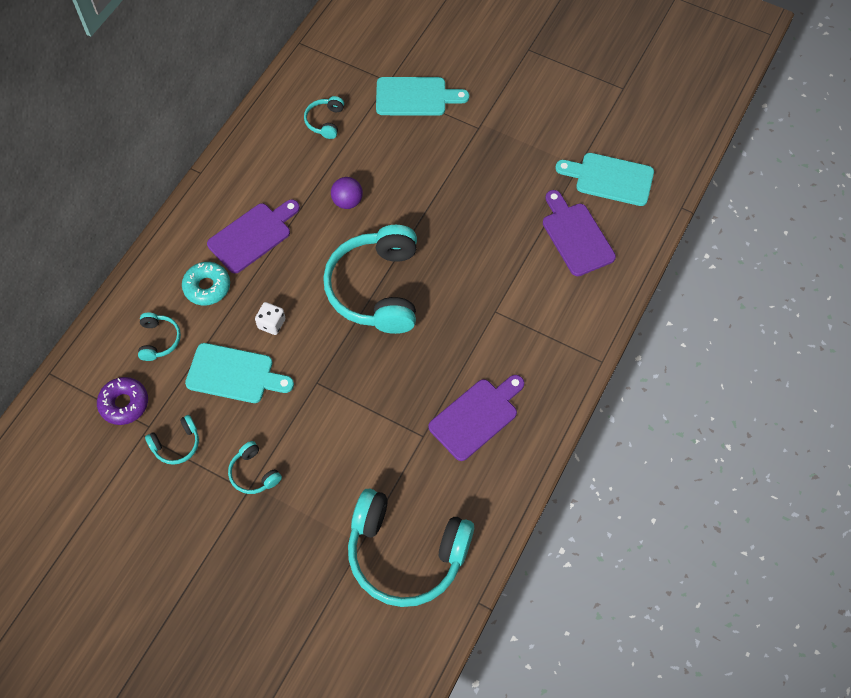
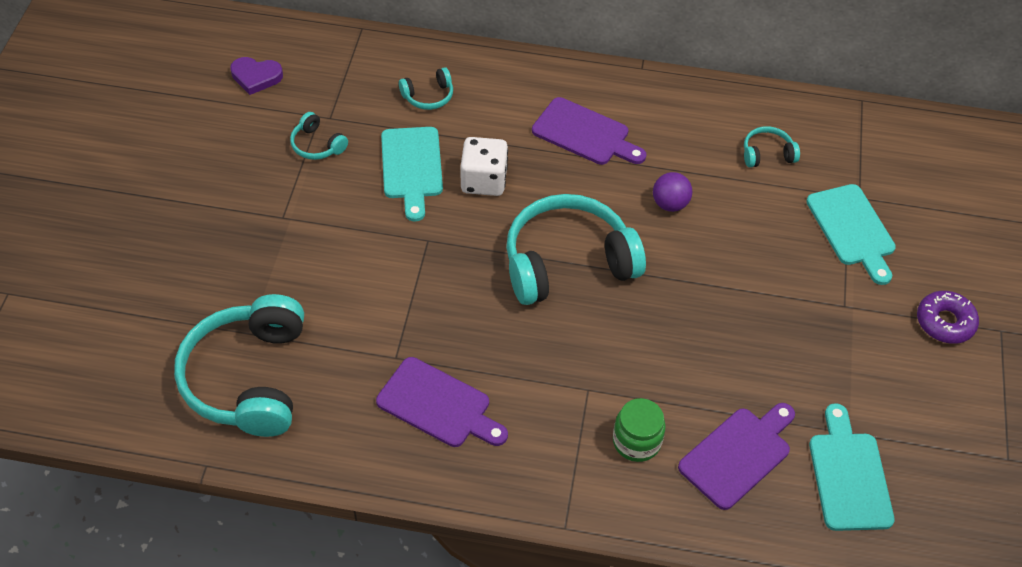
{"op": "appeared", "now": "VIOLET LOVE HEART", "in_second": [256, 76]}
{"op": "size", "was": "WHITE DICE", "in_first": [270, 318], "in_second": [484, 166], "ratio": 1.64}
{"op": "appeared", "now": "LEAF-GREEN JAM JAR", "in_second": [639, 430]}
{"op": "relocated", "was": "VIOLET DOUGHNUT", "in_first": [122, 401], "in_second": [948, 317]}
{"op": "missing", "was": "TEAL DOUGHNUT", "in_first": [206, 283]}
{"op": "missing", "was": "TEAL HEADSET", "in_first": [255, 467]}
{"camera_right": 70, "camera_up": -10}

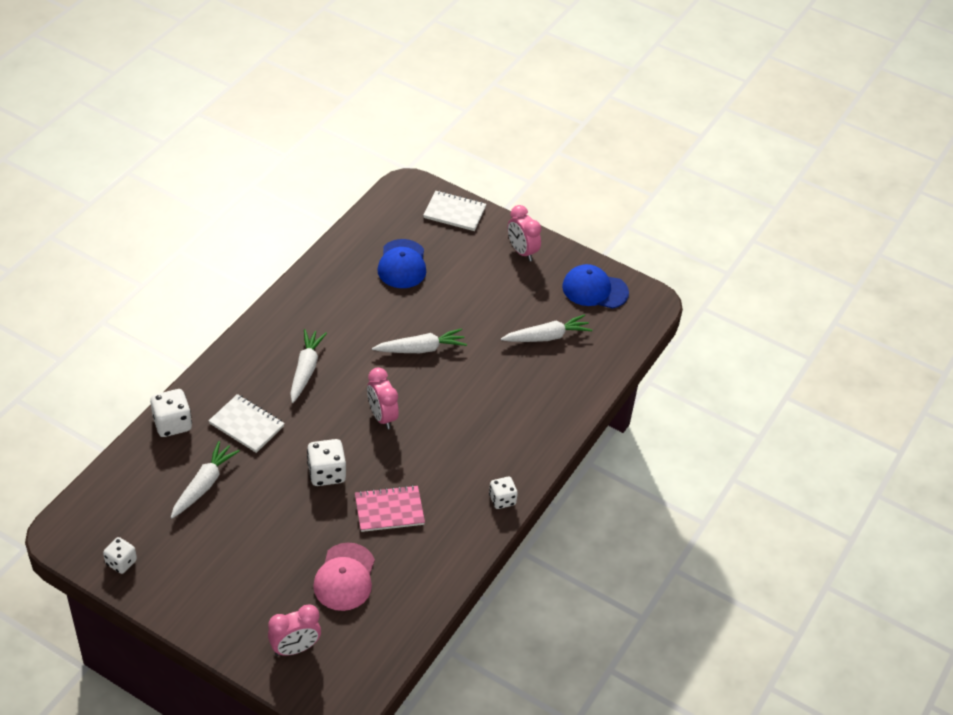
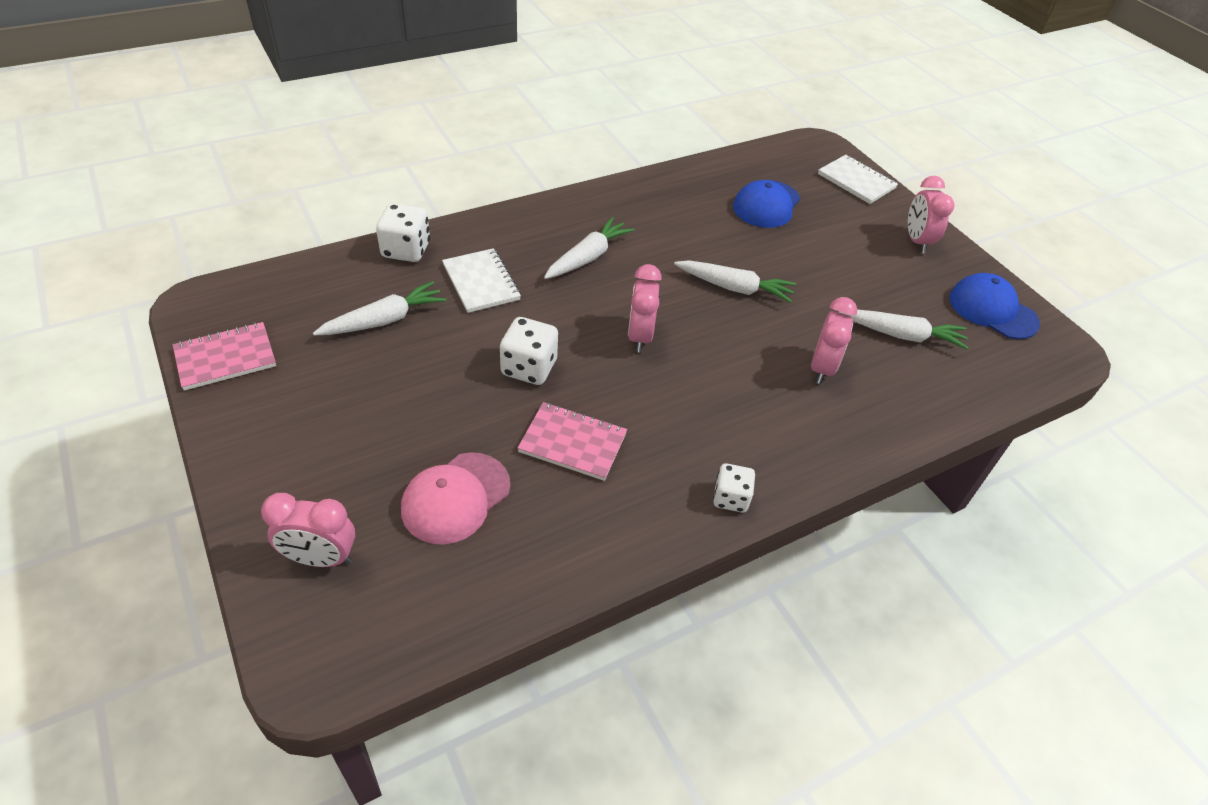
{"op": "exchanged", "was": "WHITE DICE", "now": "PINK EXERCISE BOOK", "in_first": [120, 555], "in_second": [224, 356]}
{"op": "appeared", "now": "PINK BEDSIDE CLOCK", "in_second": [834, 340]}
{"camera_right": 30, "camera_up": 0}

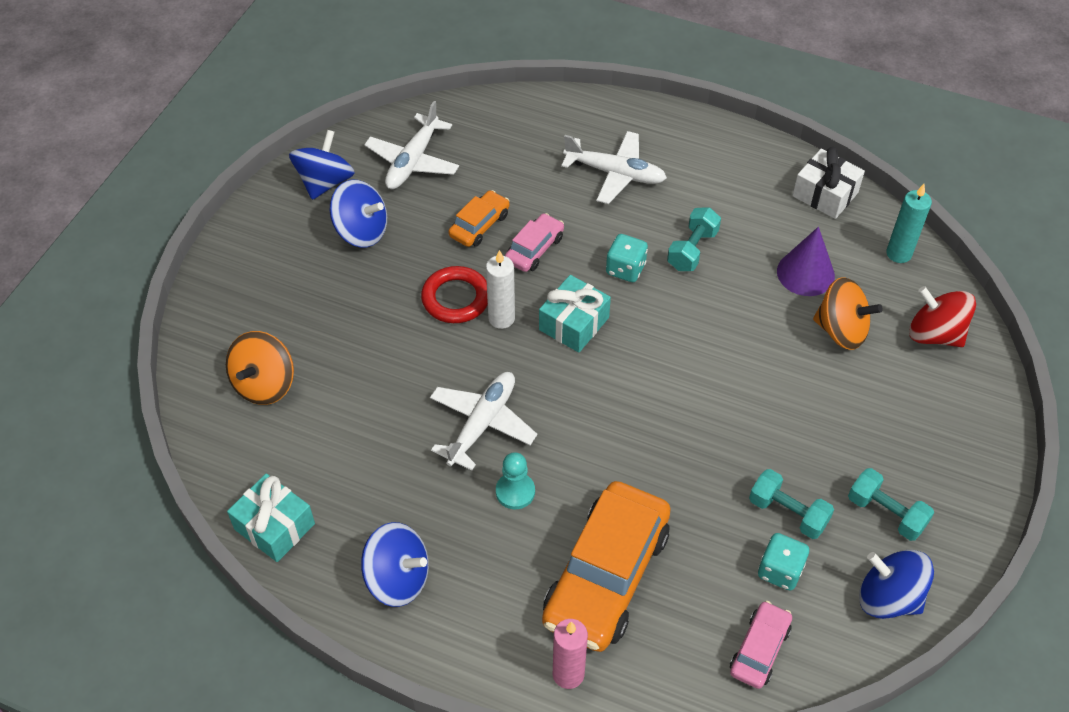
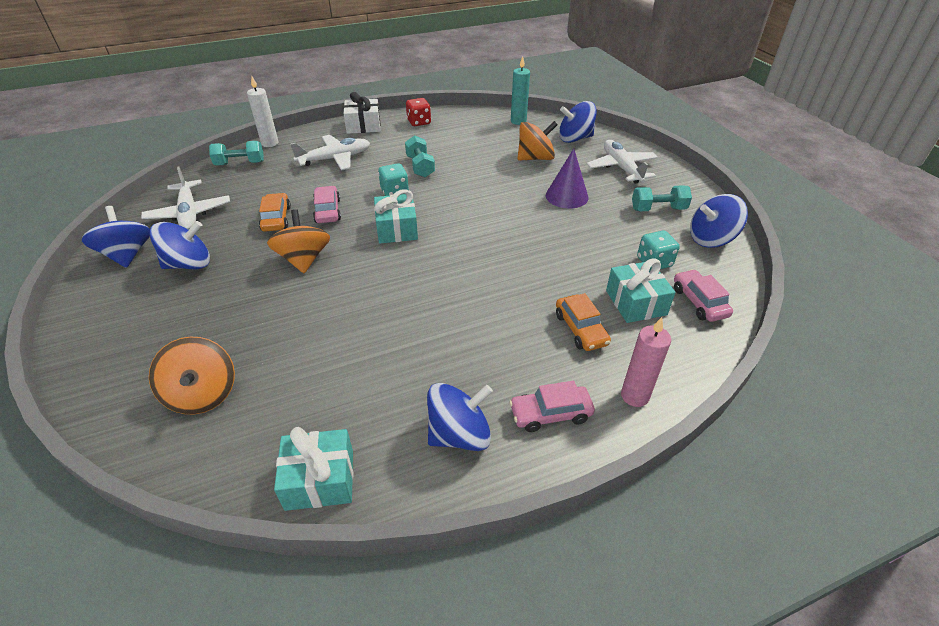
{"op": "relocated", "was": "TEAL HAND WEIGHT", "in_first": [791, 504], "in_second": [236, 153]}
{"op": "relocated", "was": "WHITE WAX CANDLE", "in_first": [500, 289], "in_second": [263, 112]}
{"op": "exchanged", "was": "CRIMSON RING", "now": "ORANGE WHIRLIGIG", "in_first": [454, 294], "in_second": [298, 241]}
{"op": "relocated", "was": "WHITE PRESENT", "in_first": [829, 183], "in_second": [362, 113]}
{"op": "appeared", "now": "CRIMSON DICE", "in_second": [418, 112]}
{"op": "appeared", "now": "PINK TOY CAR", "in_second": [552, 406]}
{"op": "relocated", "was": "VIOLET SOLID CONE", "in_first": [806, 261], "in_second": [567, 178]}
{"op": "size", "was": "ORANGE TOY CAR", "in_first": [606, 566], "in_second": [583, 322], "ratio": 0.48}
{"op": "colour", "was": "CRIMSON WHIRLIGIG", "now": "COBALT WHIRLIGIG", "in_first": [942, 316], "in_second": [578, 122]}
{"op": "relocated", "was": "WHITE PLANE", "in_first": [483, 421], "in_second": [622, 162]}
{"op": "appeared", "now": "TEAL PRESENT", "in_second": [641, 290]}
{"op": "missing", "was": "TEAL PAWN", "in_first": [515, 480]}
{"camera_right": -45, "camera_up": -10}

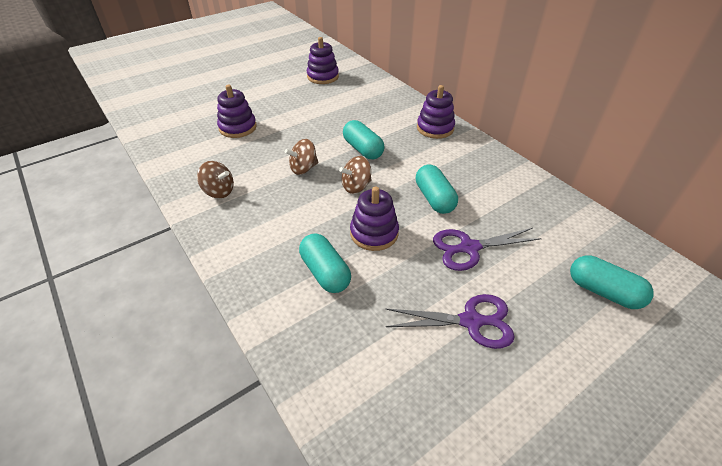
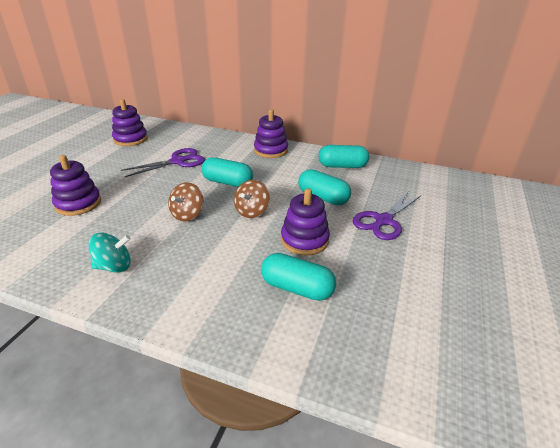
{"op": "colour", "was": "BROWN WHIRLIGIG", "now": "TEAL WHIRLIGIG", "in_first": [215, 179], "in_second": [110, 253]}
{"op": "relocated", "was": "VIOLET SCISSORS", "in_first": [450, 321], "in_second": [163, 162]}
{"op": "relocated", "was": "TEAL PILL SHAPE", "in_first": [612, 282], "in_second": [344, 156]}
{"camera_right": -35, "camera_up": -10}

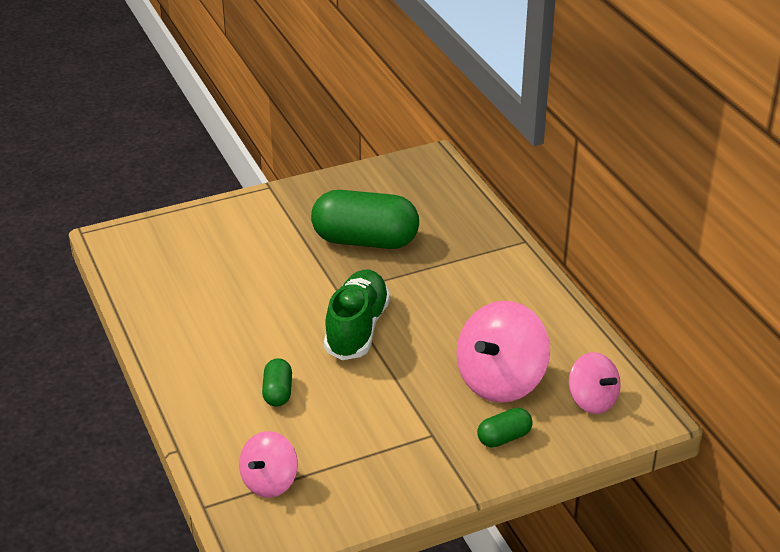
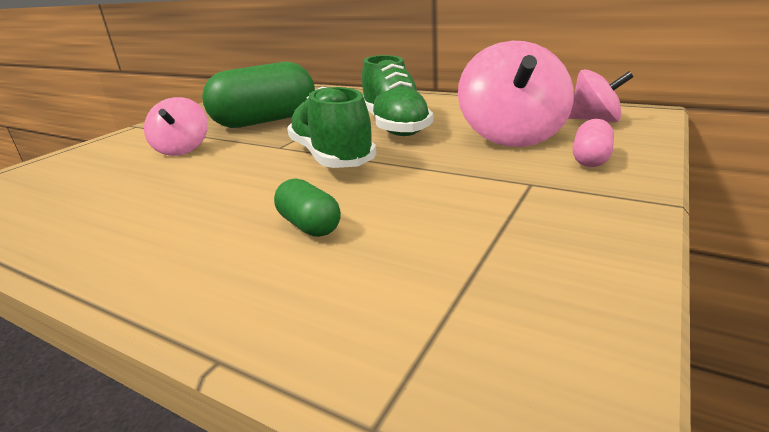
{"op": "relocated", "was": "PINK WHIRLIGIG", "in_first": [268, 464], "in_second": [176, 126]}
{"op": "appeared", "now": "LEAF-GREEN SHOE", "in_second": [398, 95]}
{"op": "colour", "was": "LEAF-GREEN PILL SHAPE", "now": "PINK PILL SHAPE", "in_first": [505, 428], "in_second": [593, 143]}
{"camera_right": -35, "camera_up": -10}

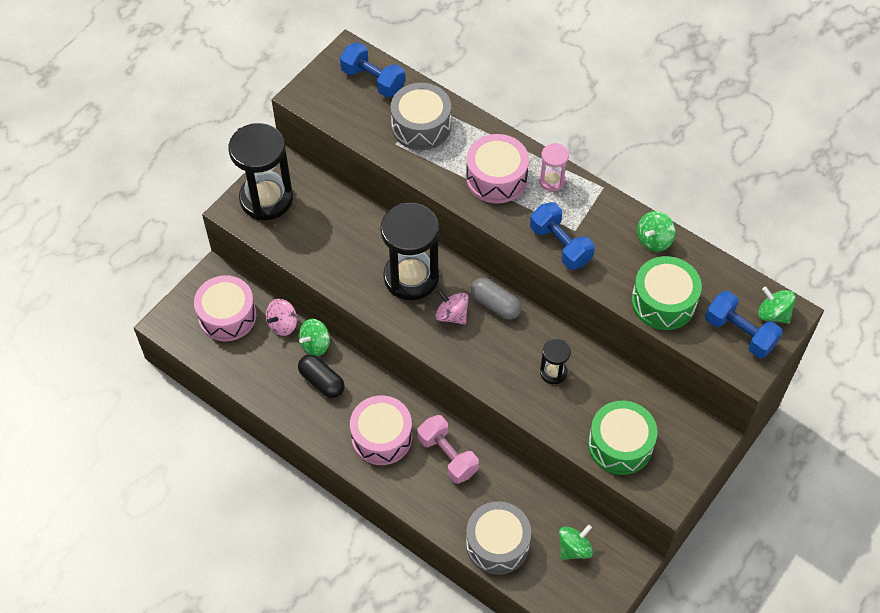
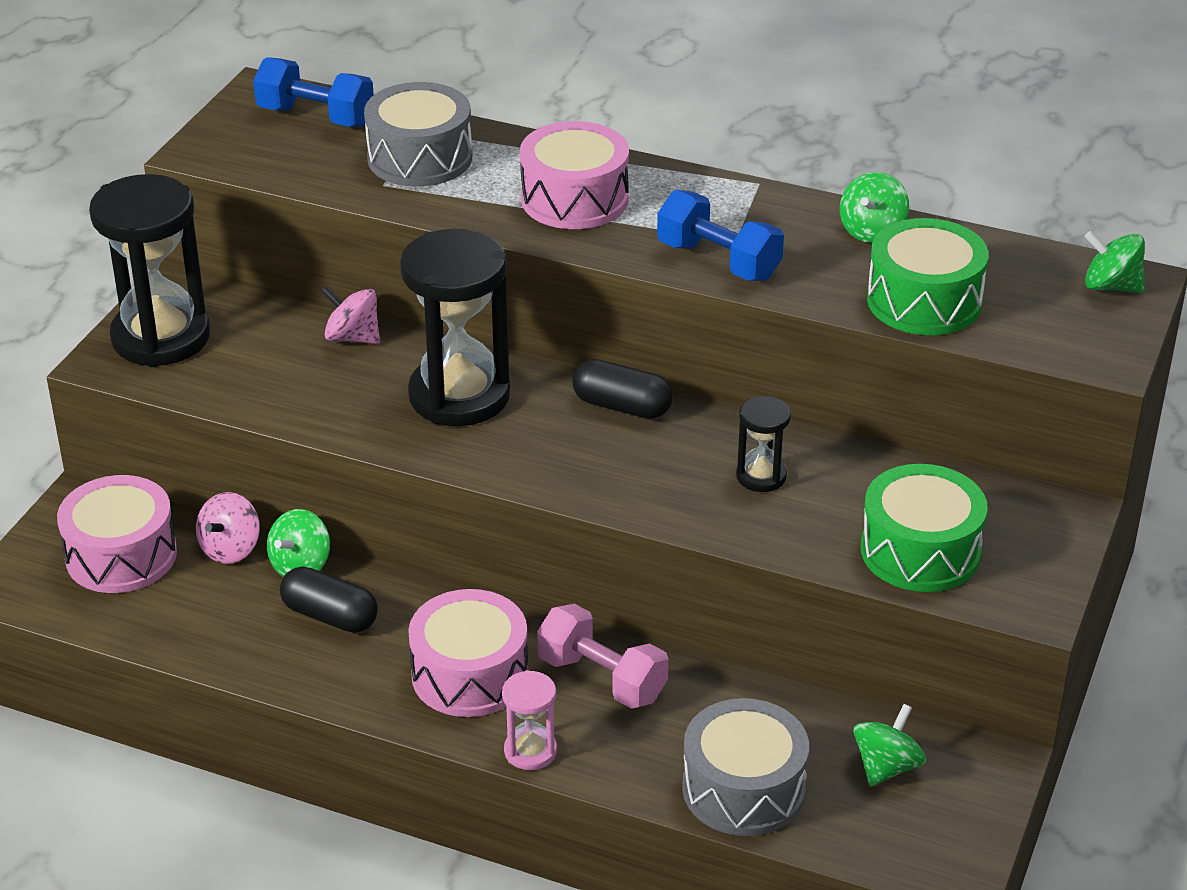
{"op": "relocated", "was": "PINK WHIRLIGIG", "in_first": [452, 307], "in_second": [350, 315]}
{"op": "relocated", "was": "PINK SAND TIMER", "in_first": [554, 167], "in_second": [529, 720]}
{"op": "colour", "was": "GREY PILL SHAPE", "now": "BLACK PILL SHAPE", "in_first": [496, 299], "in_second": [622, 389]}
{"op": "missing", "was": "COBALT HAND WEIGHT", "in_first": [744, 324]}
{"camera_right": -15, "camera_up": -20}

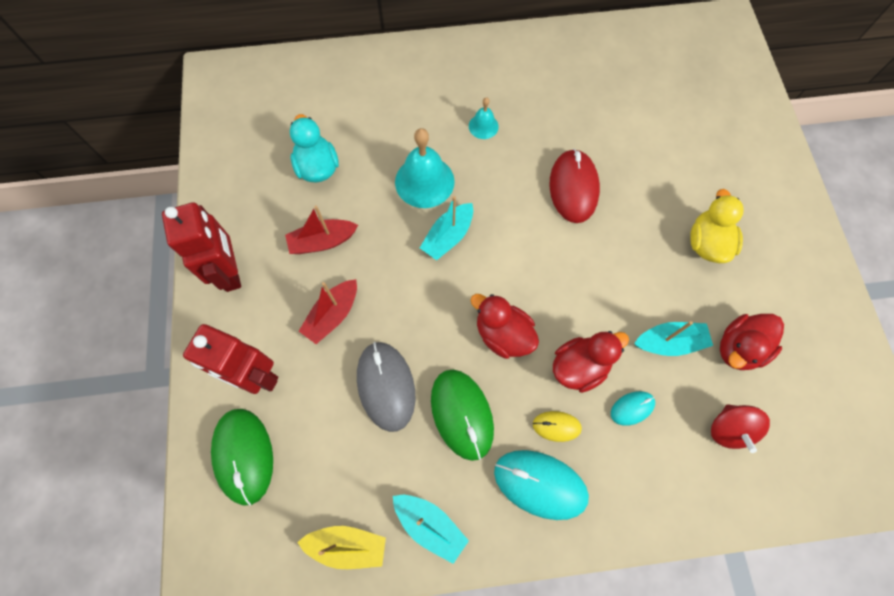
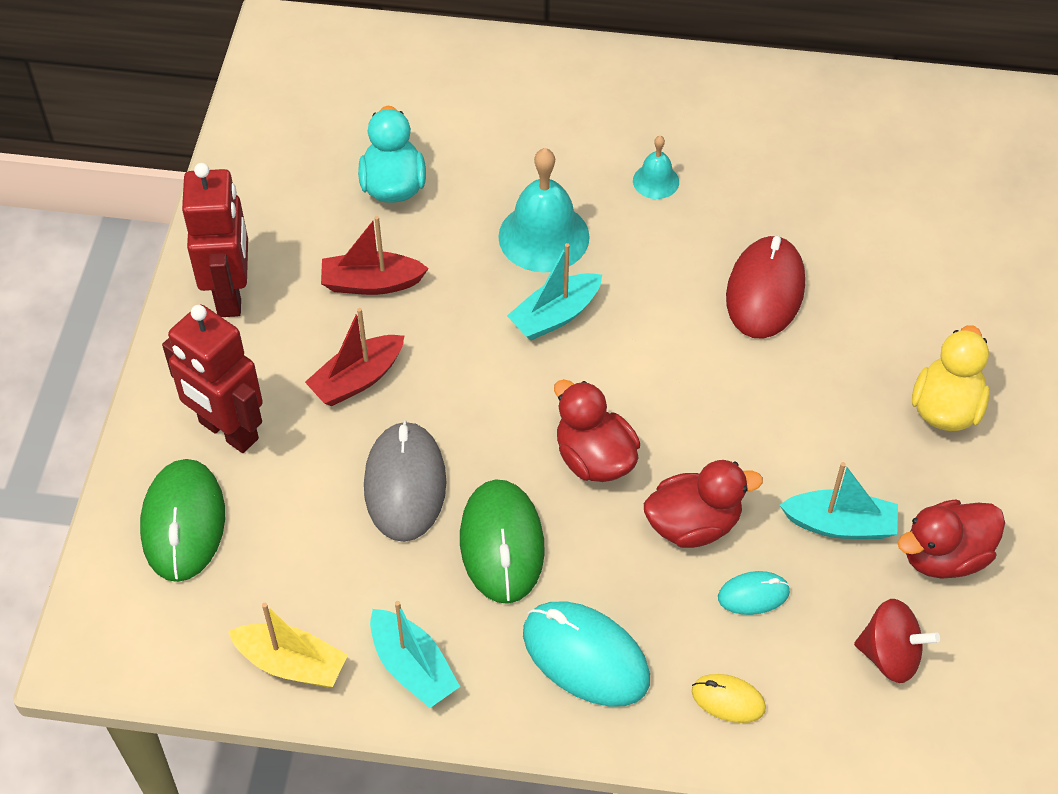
{"op": "relocated", "was": "GOLDEN PC MOUSE", "in_first": [557, 426], "in_second": [729, 698]}
{"op": "spun", "was": "CRIMSON WHIRLIGIG", "in_first": [740, 428], "in_second": [897, 641], "clockwise": -90}
{"camera_right": 15, "camera_up": -15}

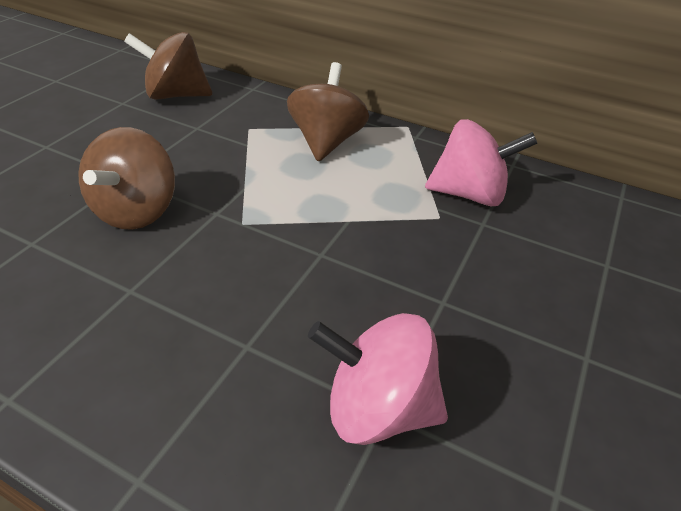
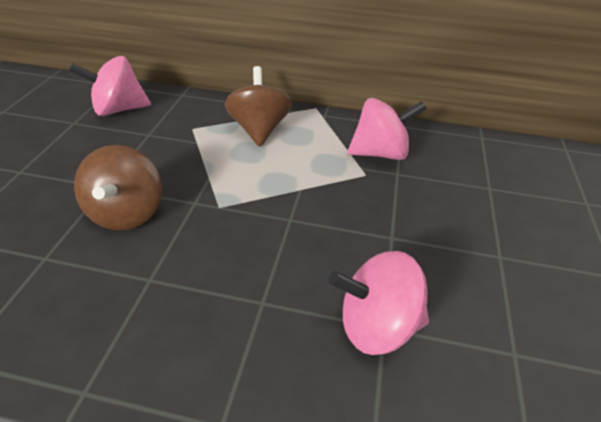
{"op": "colour", "was": "BROWN WHIRLIGIG", "now": "PINK WHIRLIGIG", "in_first": [168, 66], "in_second": [110, 86]}
{"camera_right": -15, "camera_up": 0}

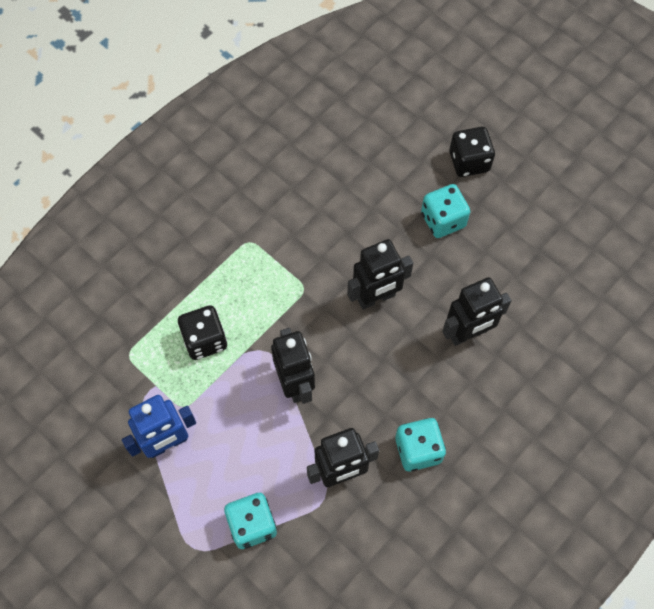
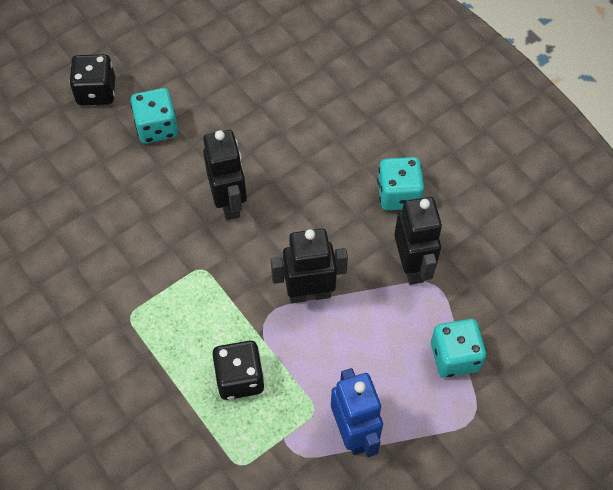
{"op": "missing", "was": "BLACK TOY ROBOT", "in_first": [476, 311]}
{"camera_right": -80, "camera_up": -5}

